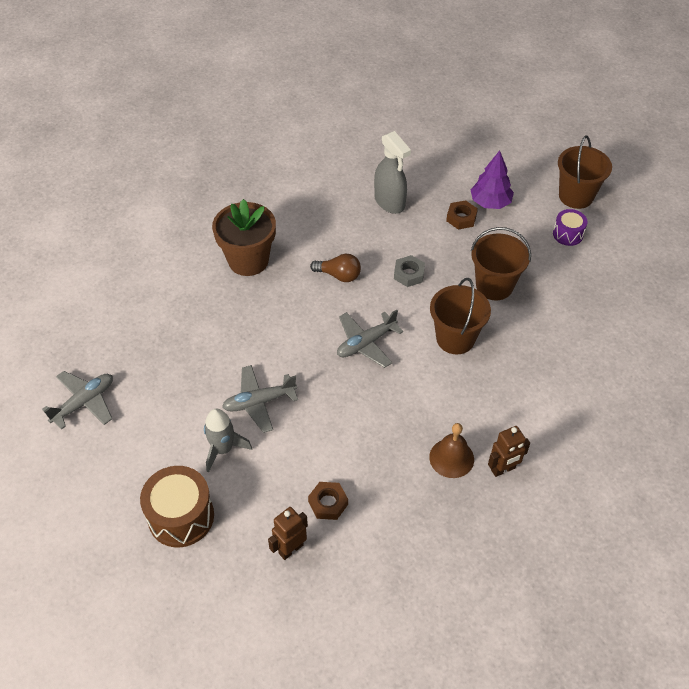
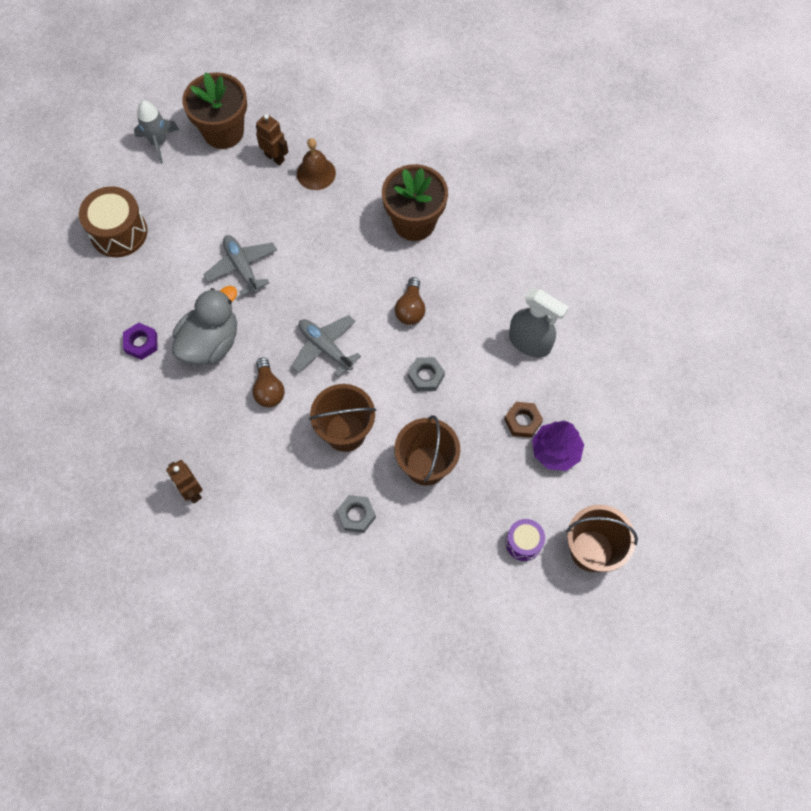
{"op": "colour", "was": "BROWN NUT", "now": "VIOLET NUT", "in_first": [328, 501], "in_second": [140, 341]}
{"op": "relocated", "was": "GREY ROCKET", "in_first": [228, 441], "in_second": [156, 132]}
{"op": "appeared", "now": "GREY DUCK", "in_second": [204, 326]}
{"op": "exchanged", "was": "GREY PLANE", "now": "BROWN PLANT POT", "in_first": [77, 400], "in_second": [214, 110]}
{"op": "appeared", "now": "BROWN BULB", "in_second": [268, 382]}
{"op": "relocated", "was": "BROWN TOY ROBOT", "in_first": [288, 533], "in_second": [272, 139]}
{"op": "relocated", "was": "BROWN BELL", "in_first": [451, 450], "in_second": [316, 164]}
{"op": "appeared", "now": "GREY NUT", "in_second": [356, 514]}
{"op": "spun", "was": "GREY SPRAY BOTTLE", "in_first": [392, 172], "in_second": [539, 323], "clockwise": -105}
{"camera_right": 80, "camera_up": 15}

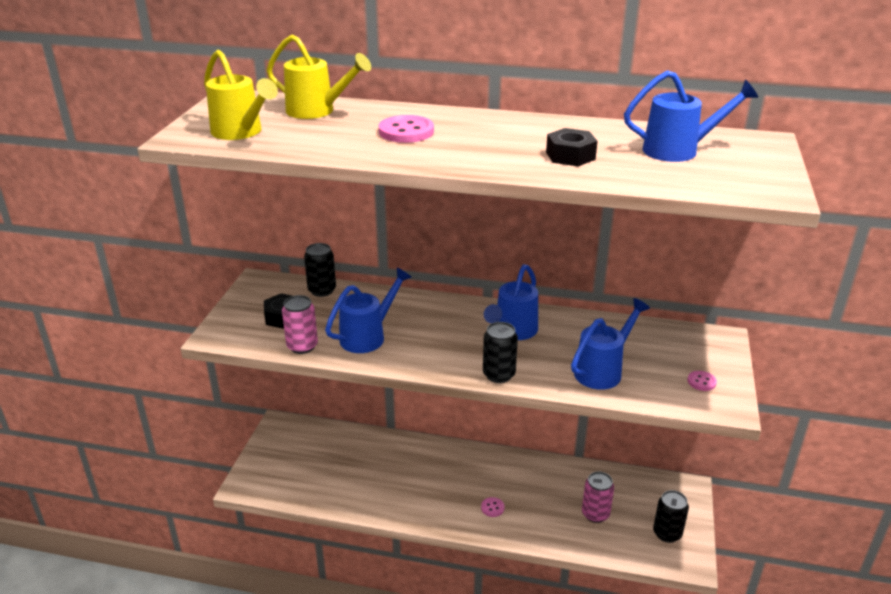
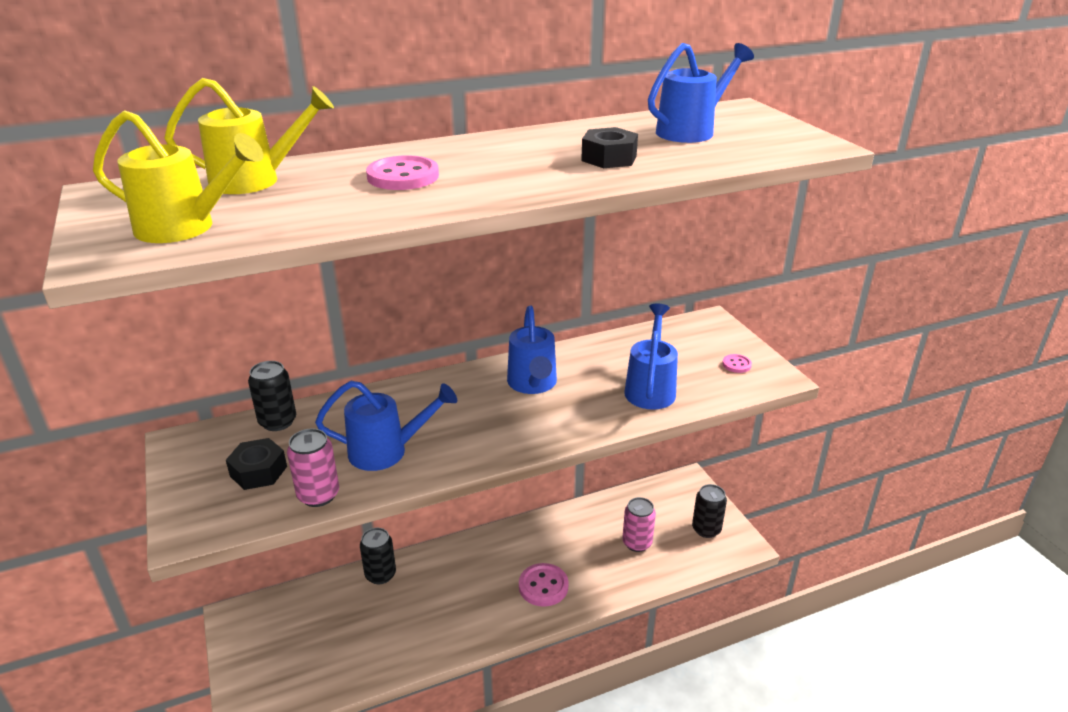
{"op": "spun", "was": "COBALT WATERING CAN", "in_first": [368, 310], "in_second": [386, 426], "clockwise": 75}
{"op": "relocated", "was": "BLACK TIN", "in_first": [500, 352], "in_second": [378, 556]}
{"op": "size", "was": "PINK SHIRT BUTTON", "in_first": [492, 507], "in_second": [544, 585], "ratio": 1.88}
{"camera_right": -35, "camera_up": 0}

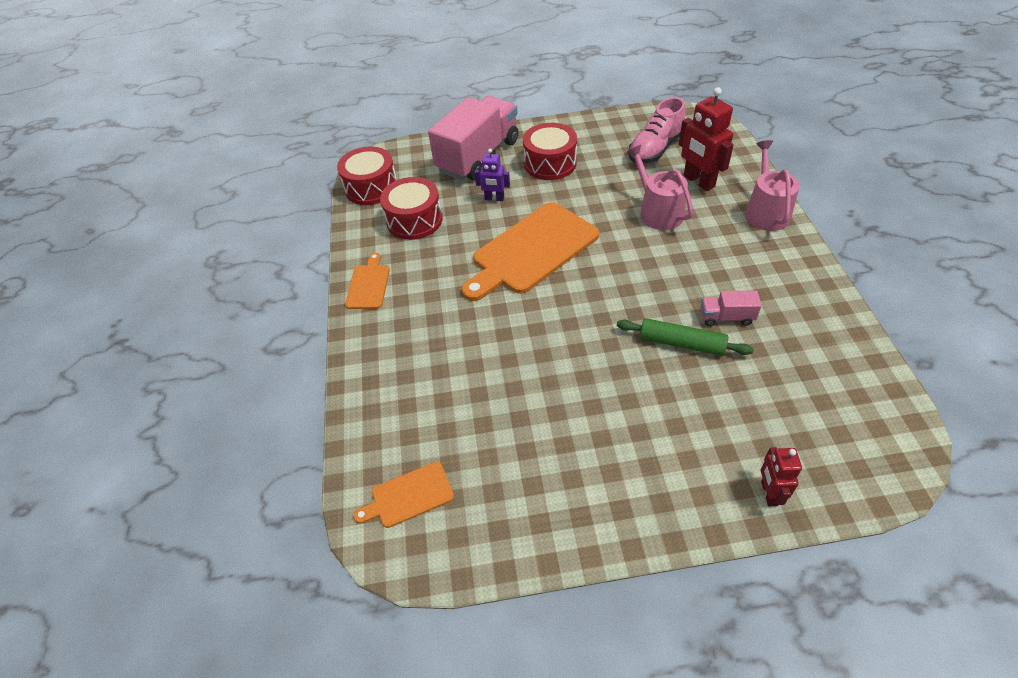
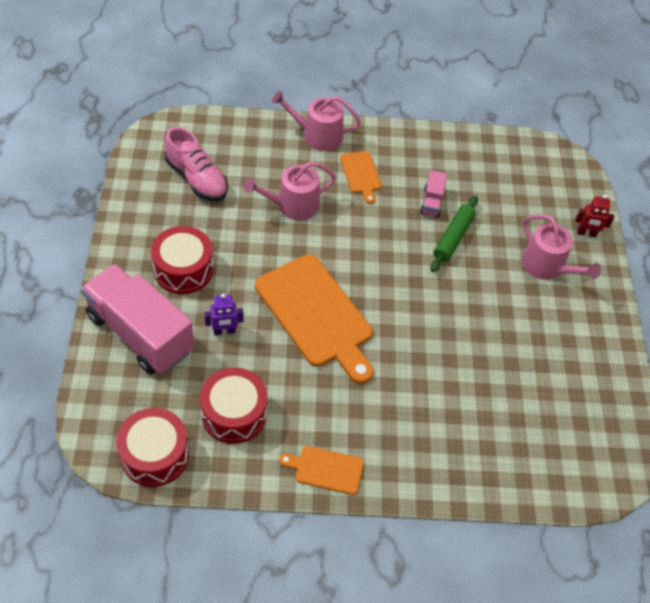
{"op": "spun", "was": "VIOLET TOY ROBOT", "in_first": [492, 175], "in_second": [224, 314], "clockwise": 60}
{"op": "relocated", "was": "ORANGE CUTTING BOARD", "in_first": [403, 495], "in_second": [361, 177]}
{"op": "appeared", "now": "PINK WATERING CAN", "in_second": [561, 247]}
{"op": "missing", "was": "CRIMSON TOY ROBOT", "in_first": [706, 139]}
{"camera_right": -90, "camera_up": 5}

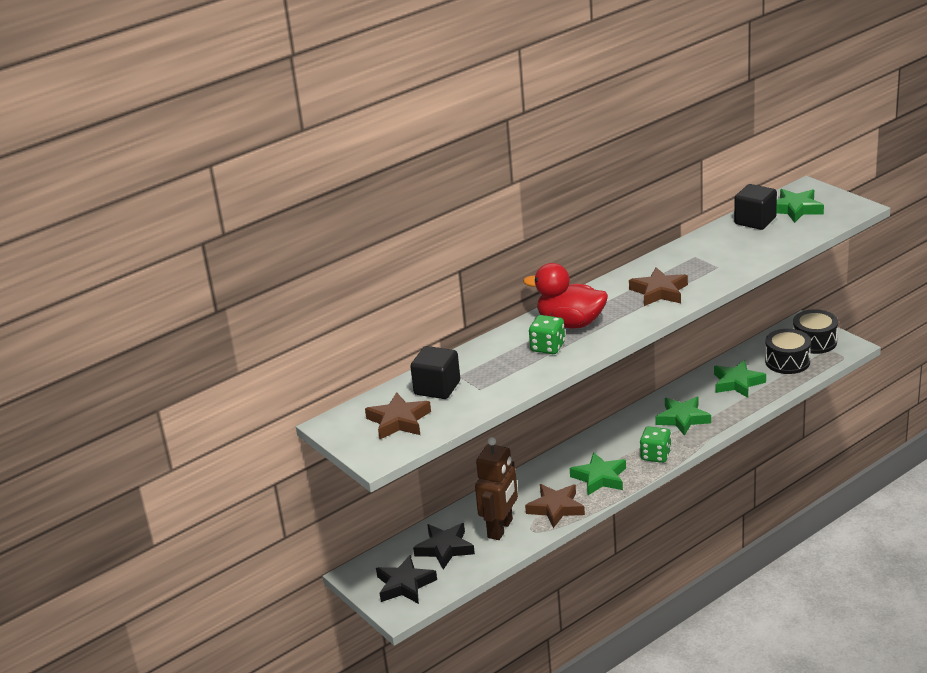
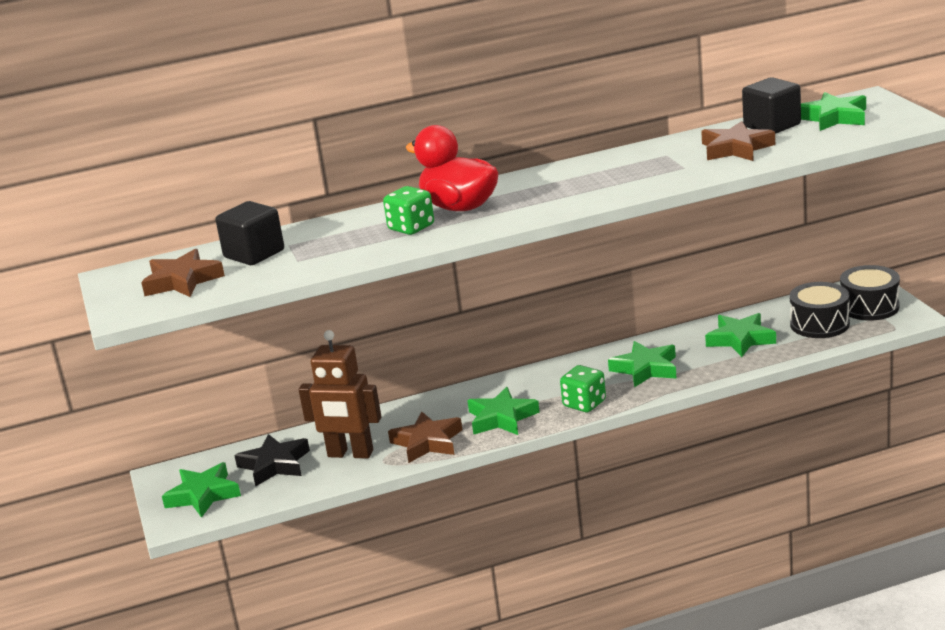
{"op": "colour", "was": "BLACK STAR SHAPE", "now": "LEAF-GREEN STAR SHAPE", "in_first": [406, 579], "in_second": [201, 490]}
{"op": "spun", "was": "BROWN TOY ROBOT", "in_first": [496, 488], "in_second": [340, 394], "clockwise": 60}
{"op": "relocated", "was": "BROWN STAR SHAPE", "in_first": [658, 286], "in_second": [738, 141]}
{"camera_right": 20, "camera_up": -5}

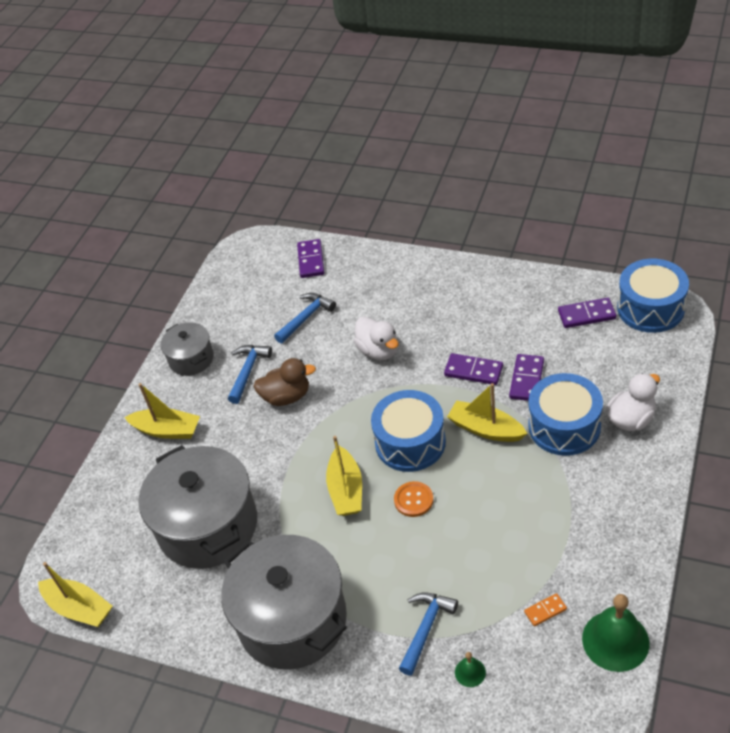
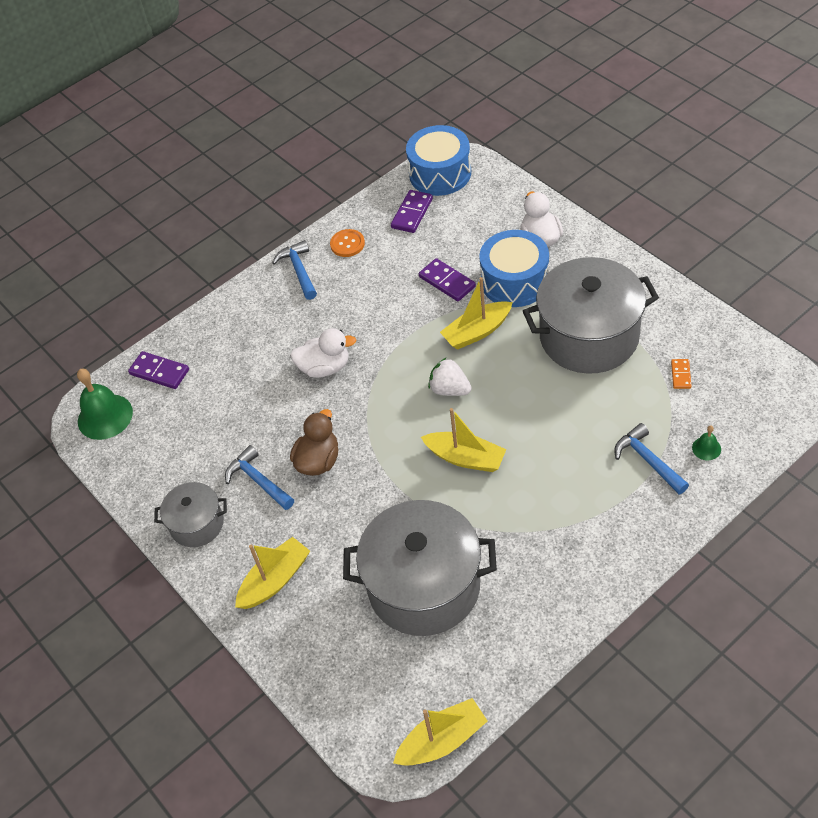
{"op": "relocated", "was": "LEAF-GREEN BELL", "in_first": [615, 633], "in_second": [105, 404]}
{"op": "relocated", "was": "COBALT CARPENTER'S HAMMER", "in_first": [305, 318], "in_second": [294, 270]}
{"op": "relocated", "was": "ORANGE SHIRT BUTTON", "in_first": [414, 499], "in_second": [347, 243]}
{"op": "exchanged", "was": "COBALT DRUM", "now": "WHITE STRAWBERRY", "in_first": [408, 431], "in_second": [450, 377]}
{"op": "relocated", "was": "GREY POT", "in_first": [284, 602], "in_second": [591, 315]}
{"op": "missing", "was": "VIOLET DOMINO PIECE", "in_first": [473, 369]}
{"camera_right": -60, "camera_up": 5}

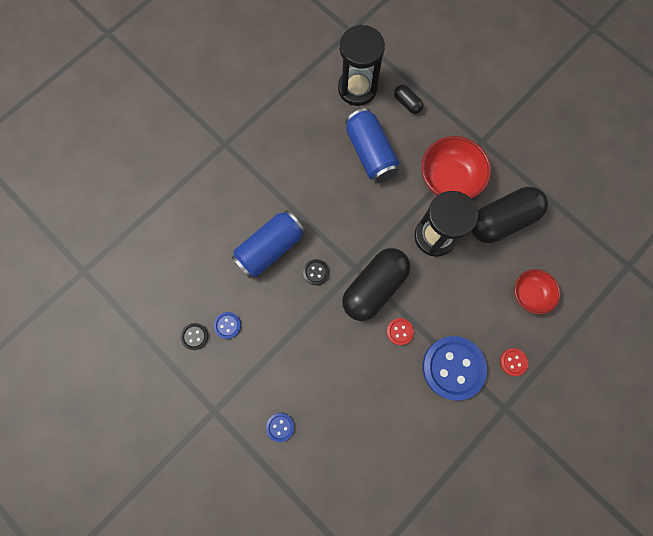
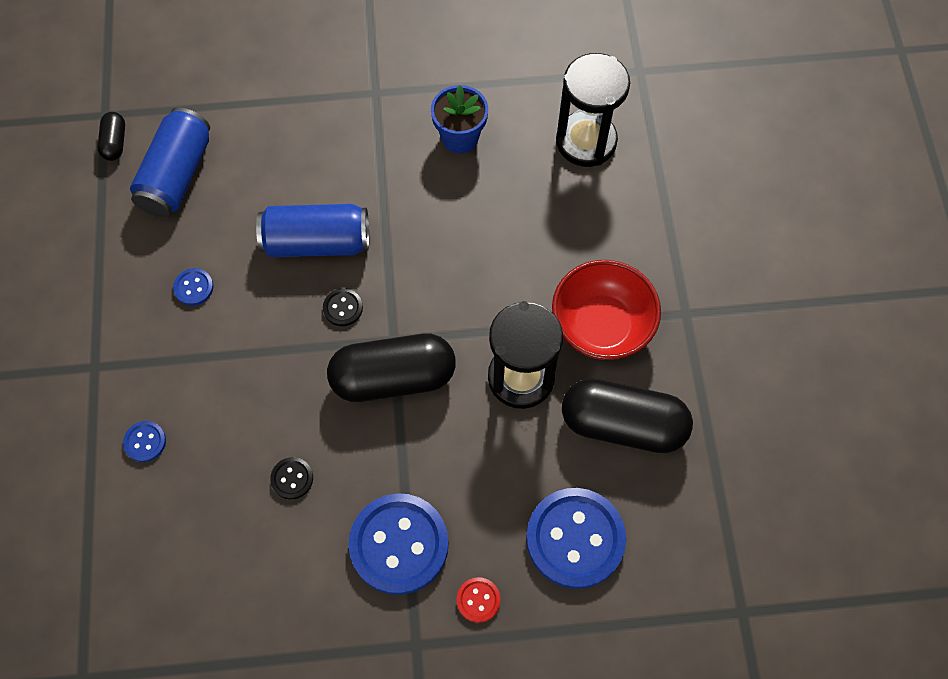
{"op": "relocated", "was": "BLACK PILL SHAPE", "in_first": [408, 99], "in_second": [111, 136]}
{"op": "relocated", "was": "COBALT TIN", "in_first": [372, 145], "in_second": [170, 162]}
{"op": "relocated", "was": "BLACK SHIRT BUTTON", "in_first": [194, 336], "in_second": [291, 478]}
{"op": "appeared", "now": "COBALT PLANT POT", "in_second": [459, 119]}
{"op": "exchanged", "was": "CRIMSON SERVING BOWL", "now": "COBALT SHIRT BUTTON", "in_first": [537, 291], "in_second": [576, 538]}
{"op": "missing", "was": "CRIMSON SHIRT BUTTON", "in_first": [400, 331]}
{"camera_right": 40, "camera_up": -10}

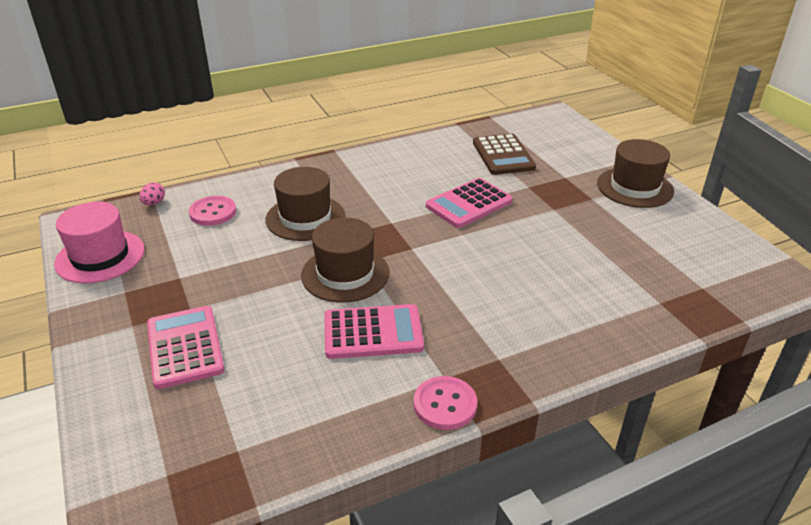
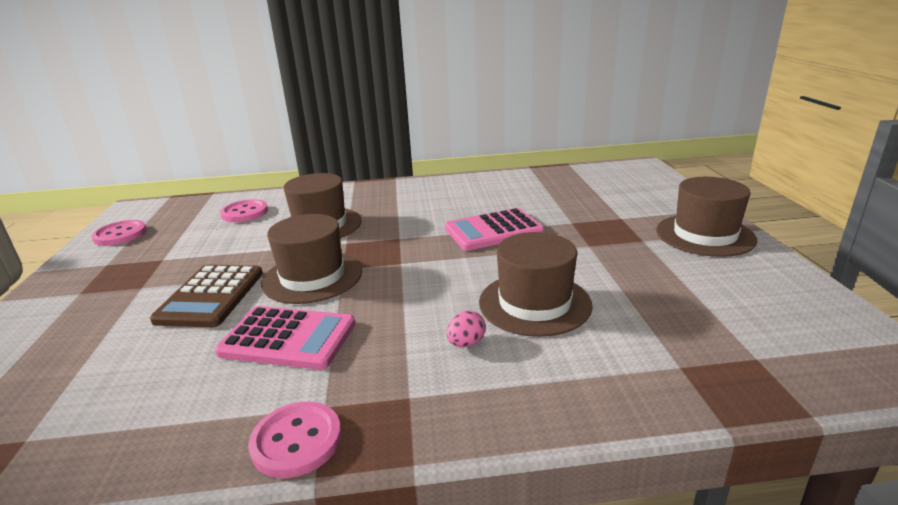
{"op": "exchanged", "was": "PINK TALL HAT", "now": "PINK SHIRT BUTTON", "in_first": [99, 242], "in_second": [119, 233]}
{"op": "relocated", "was": "BROWN CALCULATOR", "in_first": [504, 154], "in_second": [206, 296]}
{"op": "relocated", "was": "PINK EGG SHAPE", "in_first": [152, 193], "in_second": [466, 329]}
{"op": "appeared", "now": "BROWN TALL HAT", "in_second": [536, 284]}
{"op": "missing", "was": "PINK CALCULATOR", "in_first": [185, 347]}
{"camera_right": 20, "camera_up": -10}

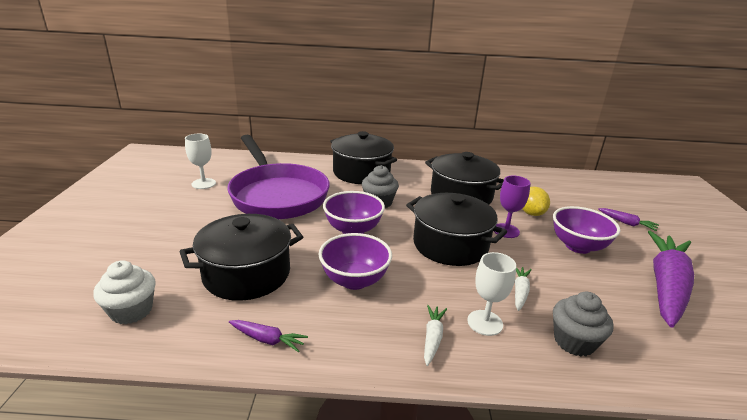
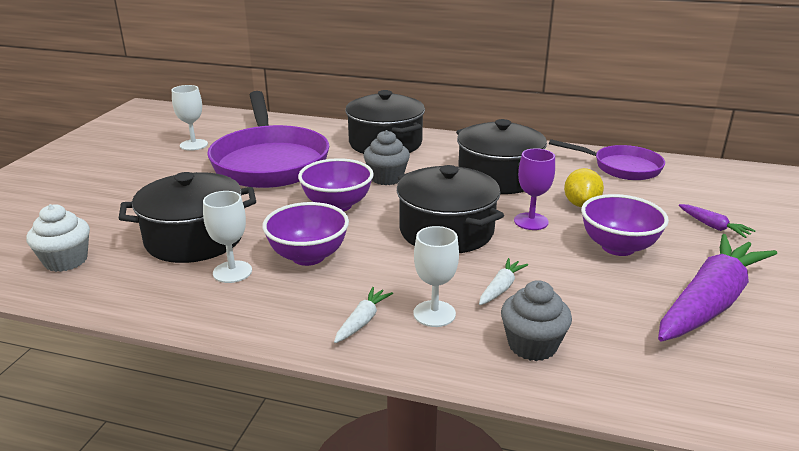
{"op": "appeared", "now": "WHITE GOBLET", "in_second": [227, 237]}
{"op": "appeared", "now": "VIOLET SKILLET", "in_second": [607, 159]}
{"op": "missing", "was": "VIOLET CARROT", "in_first": [268, 336]}
{"camera_right": 15, "camera_up": 0}

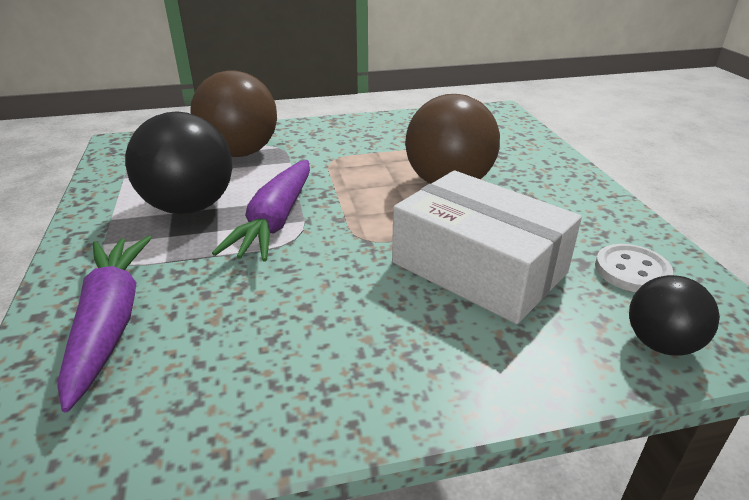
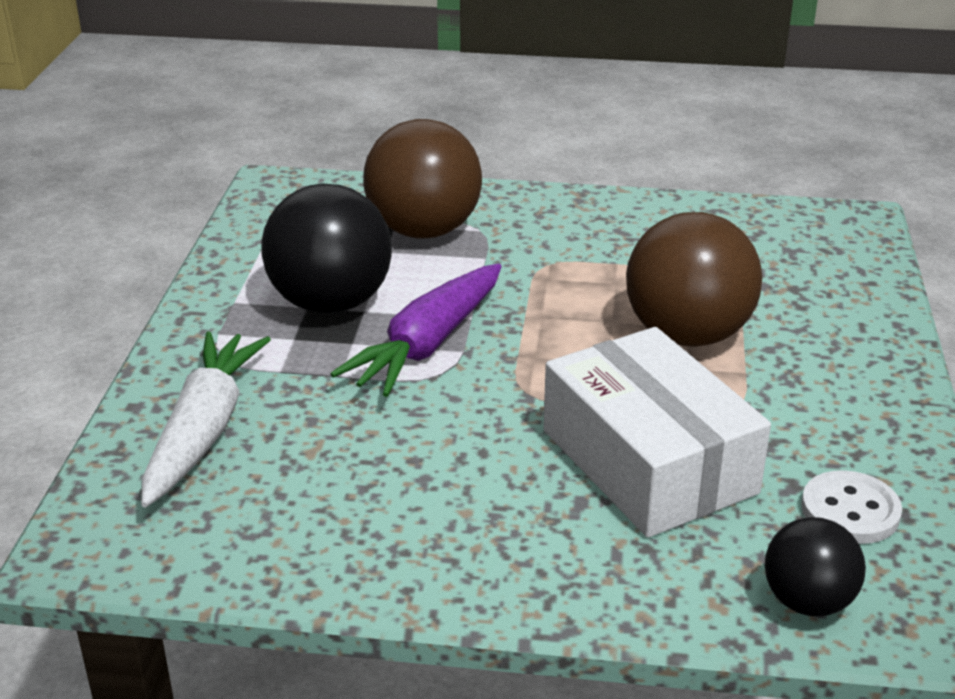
{"op": "colour", "was": "VIOLET CARROT", "now": "WHITE CARROT", "in_first": [105, 324], "in_second": [206, 419]}
{"camera_right": 20, "camera_up": 0}

